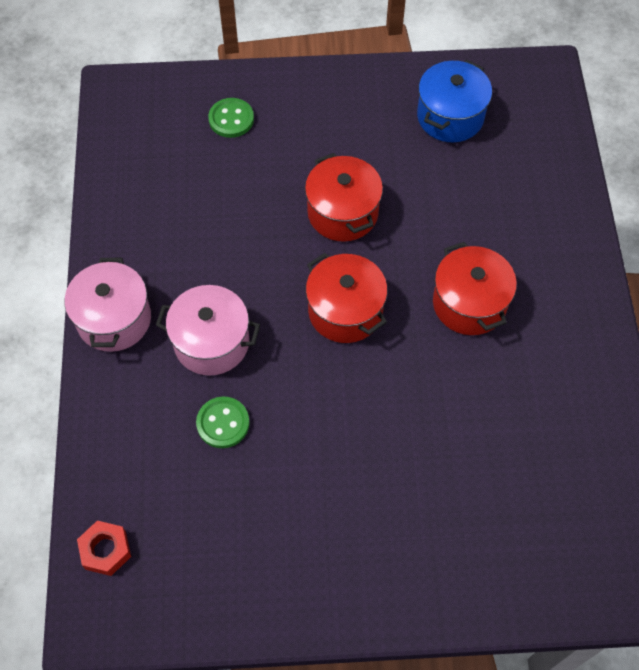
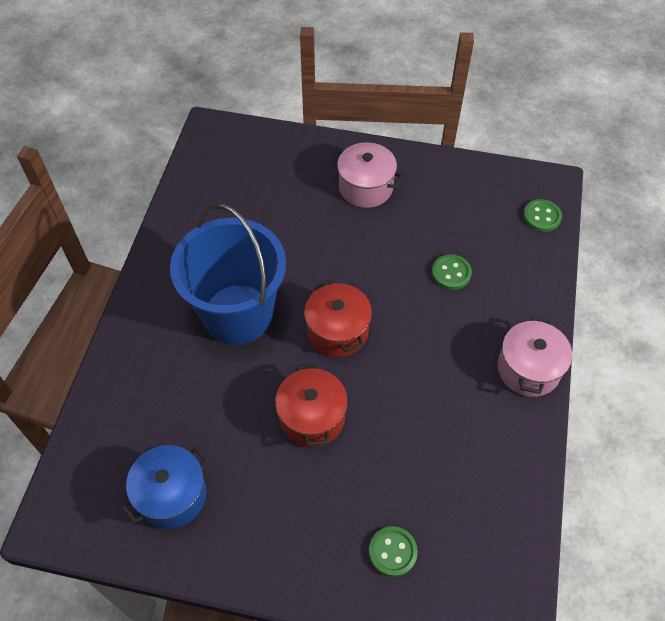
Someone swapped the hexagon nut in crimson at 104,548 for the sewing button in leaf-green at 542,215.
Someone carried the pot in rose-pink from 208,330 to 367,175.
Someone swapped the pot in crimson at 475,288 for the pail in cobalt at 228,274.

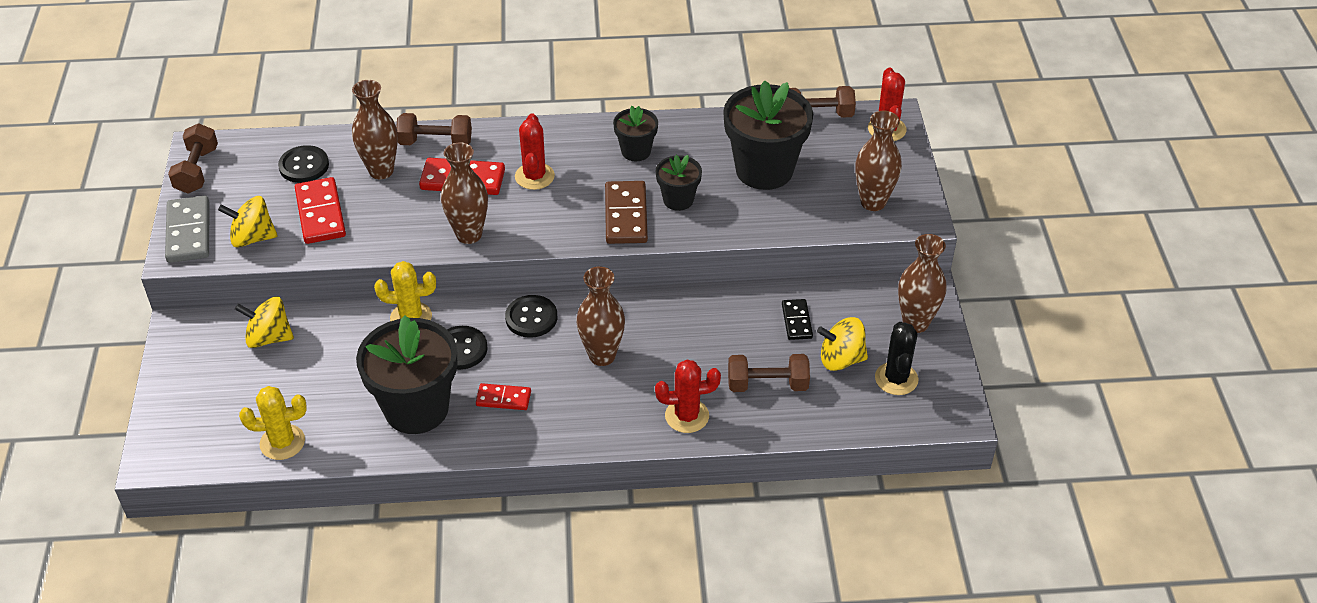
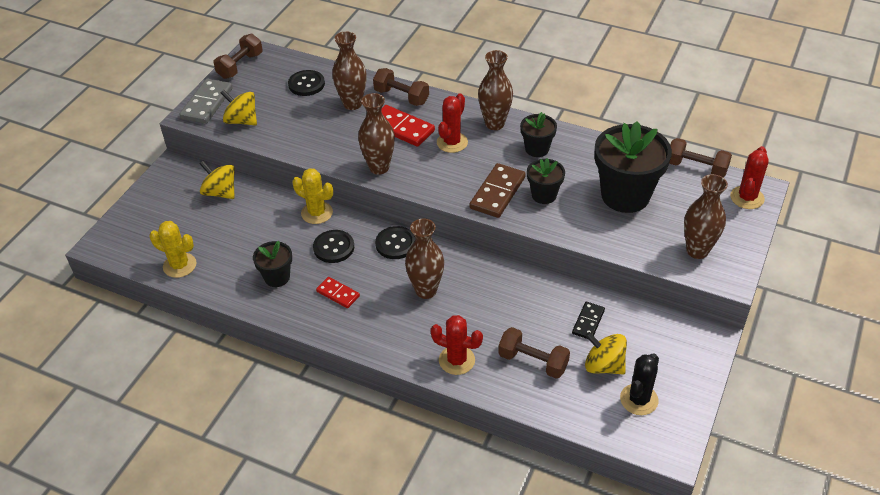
Someone took away the domino piece in crimson at 320,210.
Someone scaled the potted plant in ebony at 407,374 by 0.52.
Someone carried the tall vase in russet from 922,283 to 495,90.

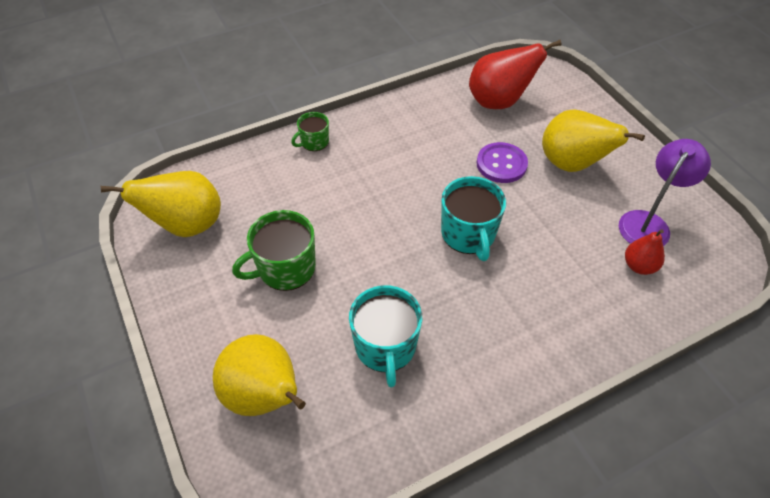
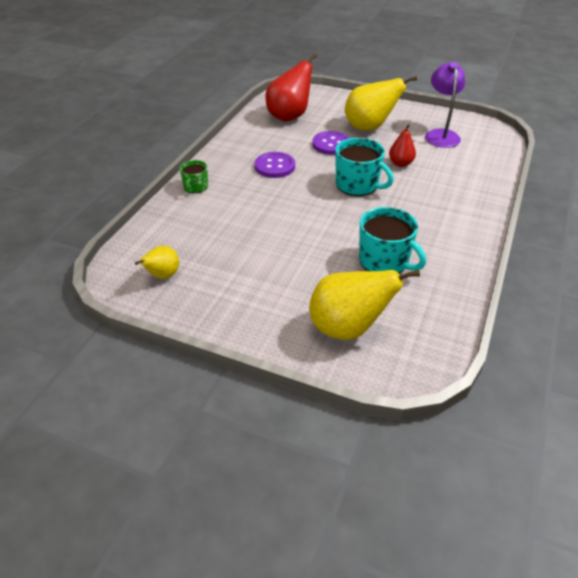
Someone scaled the toy pear in golden at 161,204 by 0.54.
Someone took away the mug in leaf-green at 274,250.
Someone carried the toy pear in crimson from 645,252 to 402,145.
Someone put down the sewing button in royal purple at 274,165.

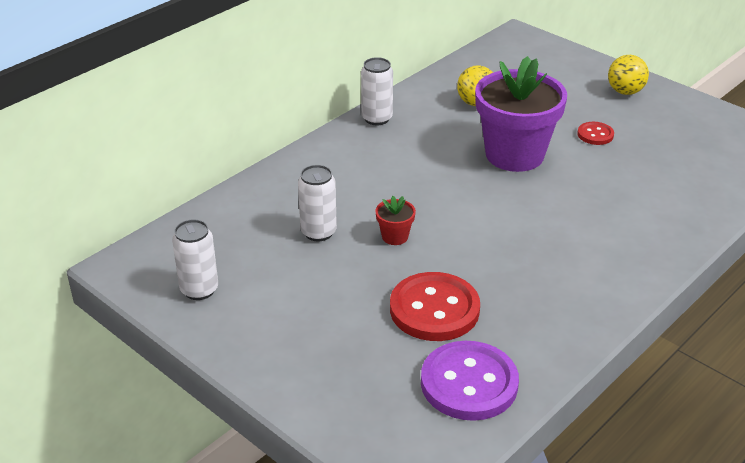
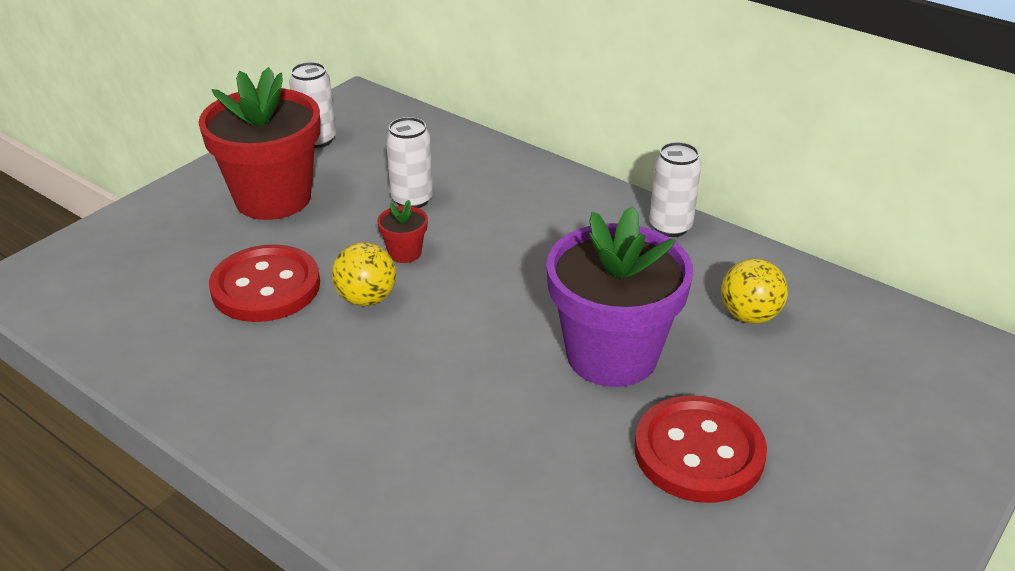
Someone took away the sewing button in royal purple at 470,381.
Someone scaled the sewing button in crimson at 596,133 by 2.03.
Someone carried the sphere in golden from 628,75 to 364,274.
Someone put down the potted plant in crimson at 259,143.

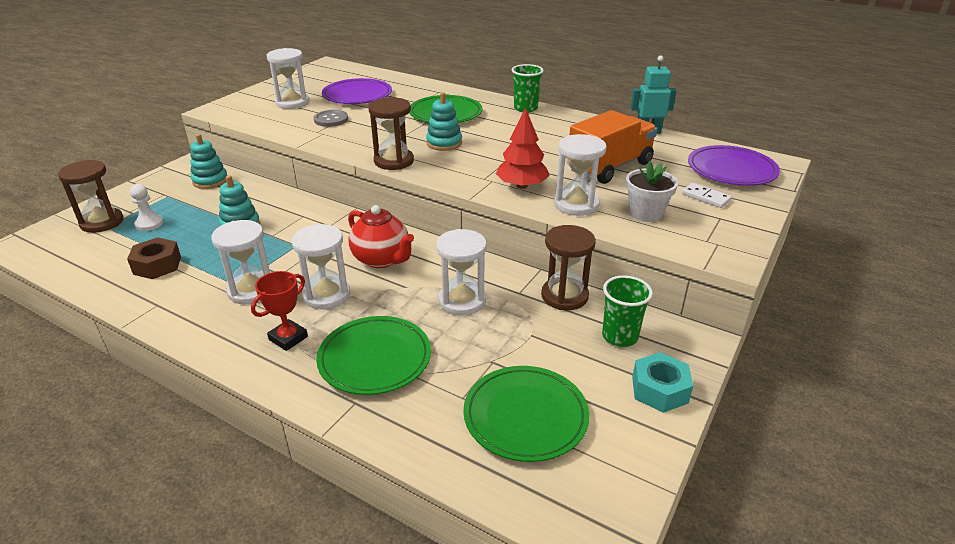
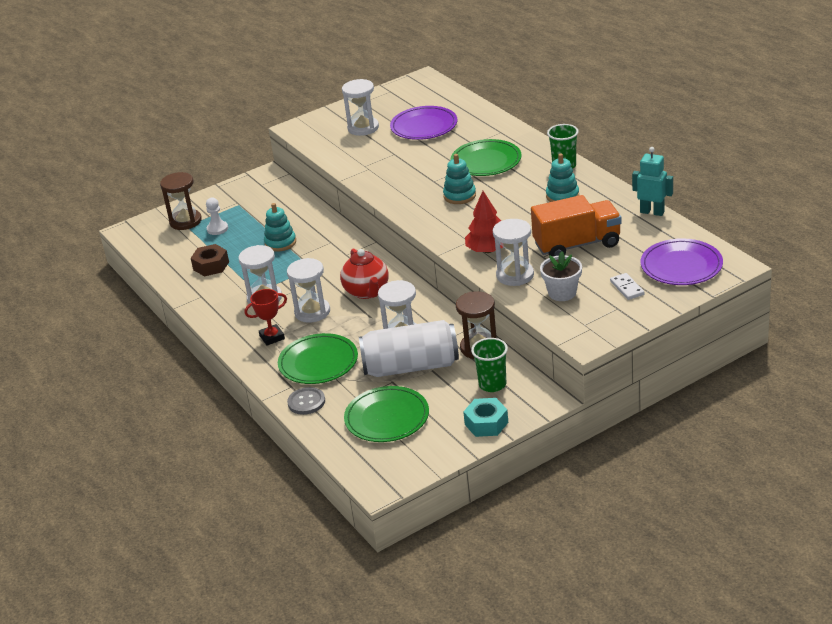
Someone carried the stacking rings in turquoise from 209,161 to 562,177.
Someone carried the sewing button in gray from 331,118 to 306,401.
Someone took away the sandglass in russet at 391,133.
Someone put down the tin in pure white at 409,348.

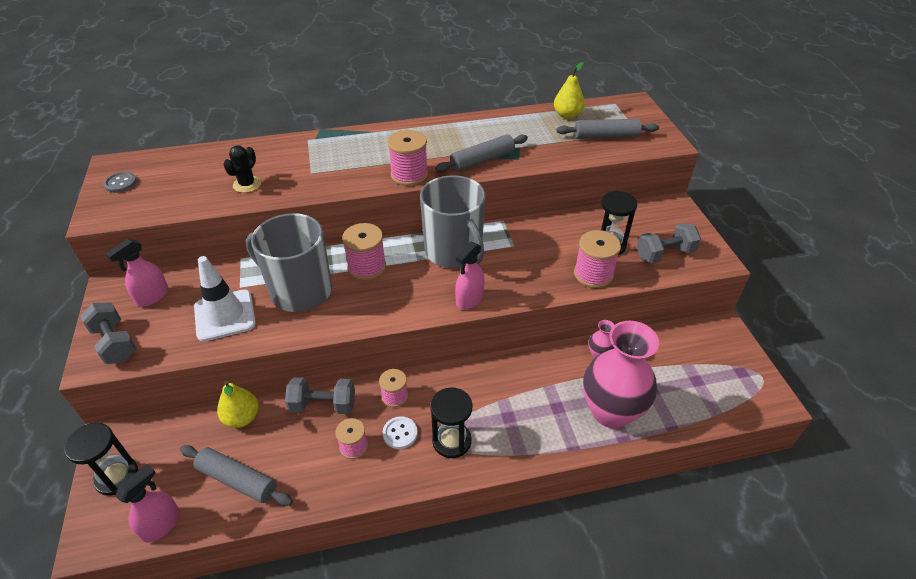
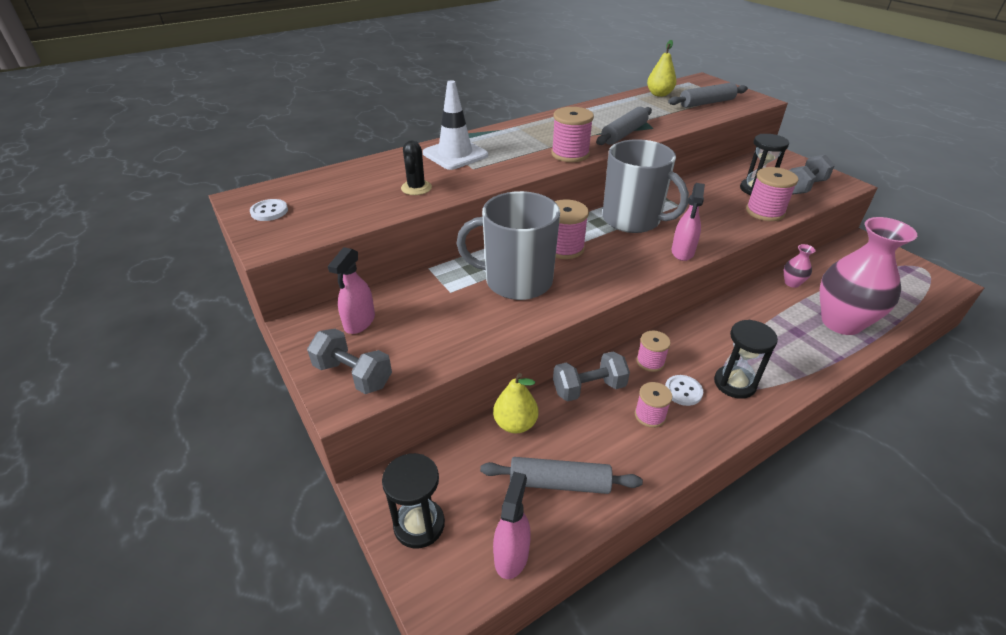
Someone repainted the sewing button in gray at 120,182, which became the sewing button in pure white at 269,210.
Someone carried the safety cone in pure white from 225,299 to 455,125.

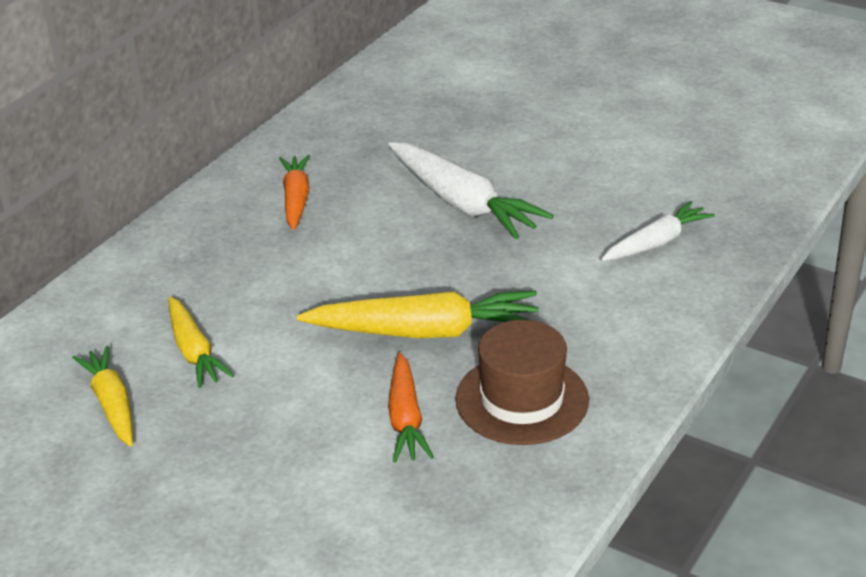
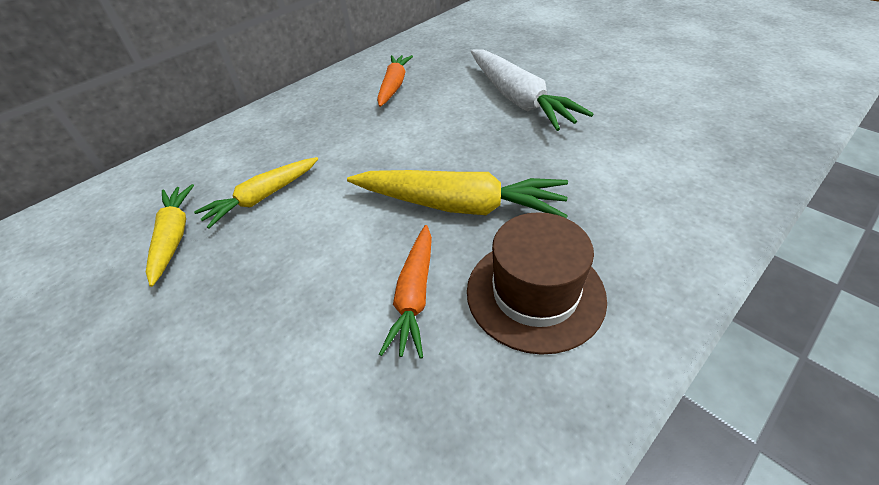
Someone rotated the toy carrot in golden at 201,342 by 60 degrees clockwise.
Someone took away the toy carrot in pure white at 658,231.

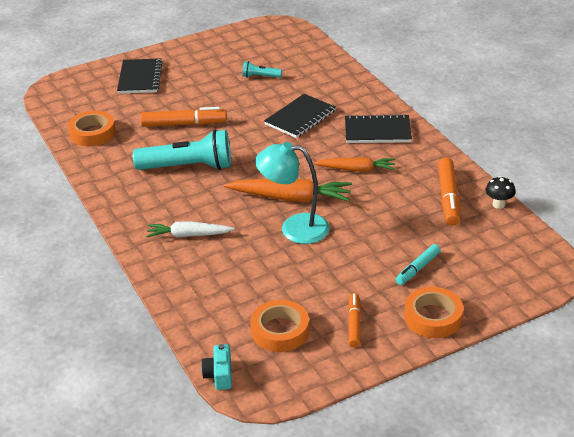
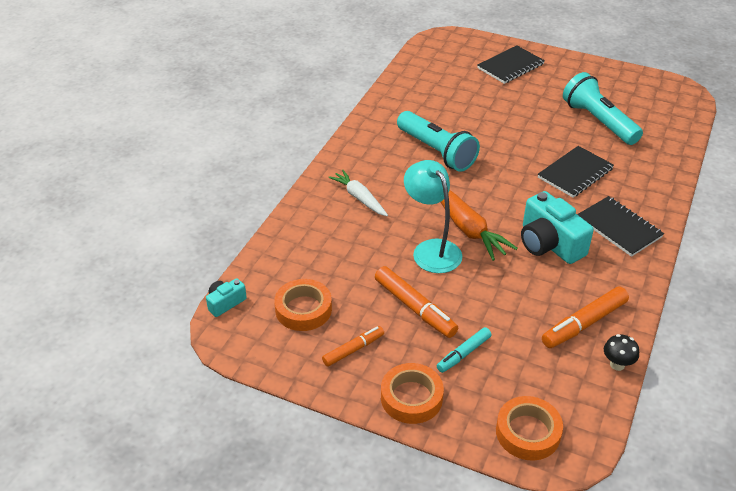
Someone carried the tape in bright orange from 92,128 to 529,428.
Someone carried the felt pen in bright orange from 183,117 to 416,302.
Someone scaled the flashlight in turquoise at 262,69 by 2.19.
Someone rotated the exercise book in ebony at 300,116 by 45 degrees counterclockwise.
Someone swapped the toy carrot in bright orange at 354,164 for the photo camera in turquoise at 557,227.
Someone rotated the felt pen in turquoise at 418,264 by 45 degrees counterclockwise.

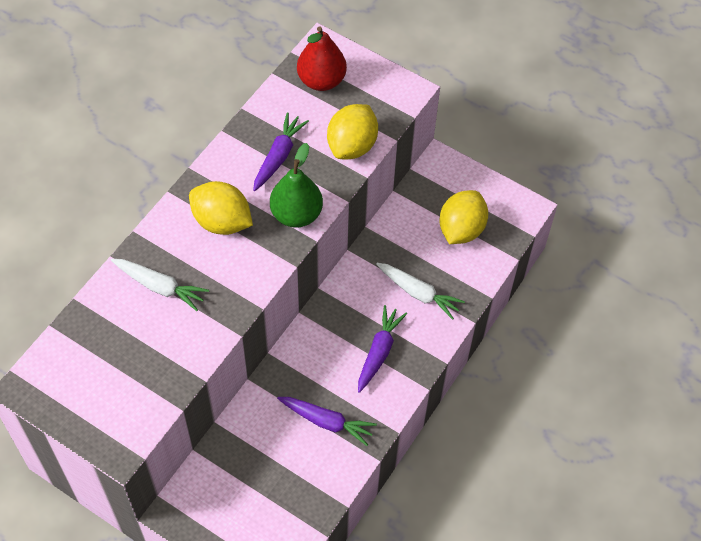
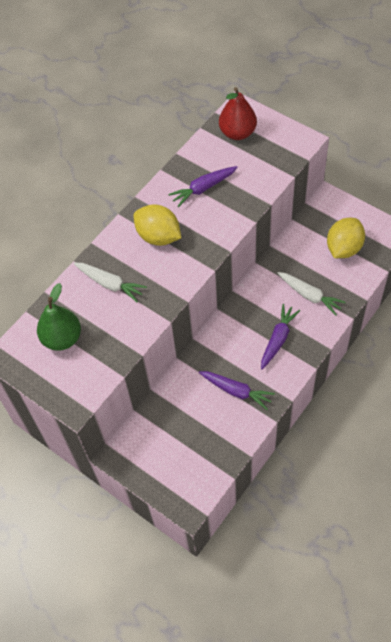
Someone rotated the toy carrot in royal purple at 281,151 by 150 degrees counterclockwise.
Someone carried the toy pear in leaf-green from 296,185 to 59,317.
Someone took away the citrus fruit in golden at 352,131.

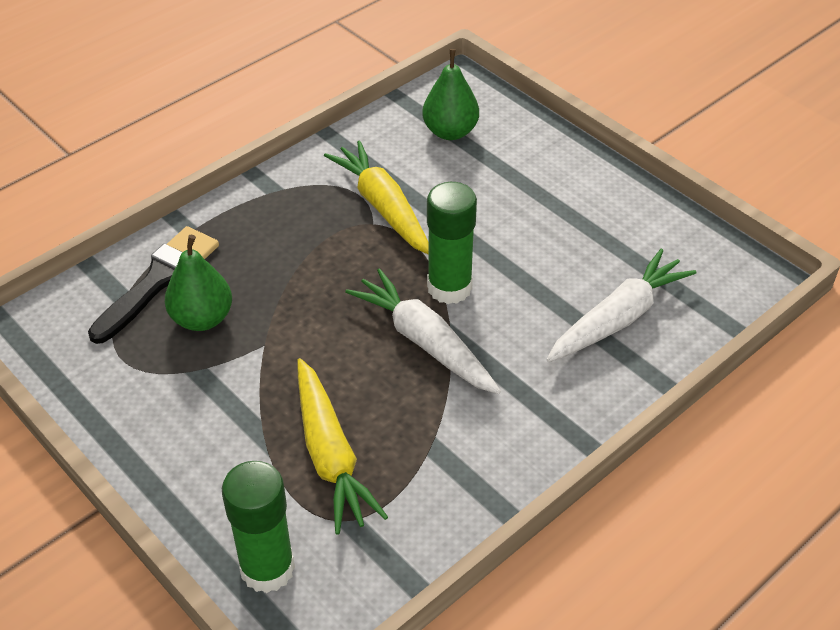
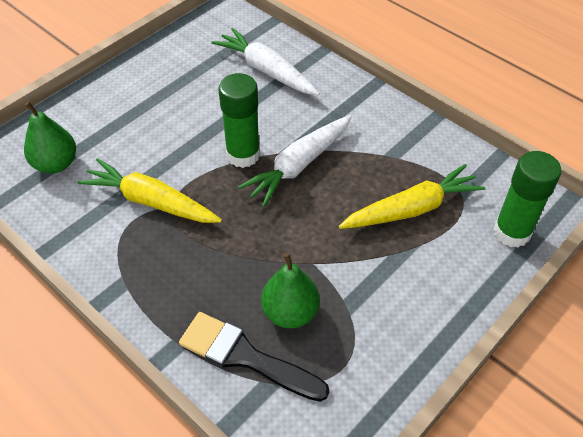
Someone rotated the toy carrot in golden at 376,198 by 60 degrees clockwise.

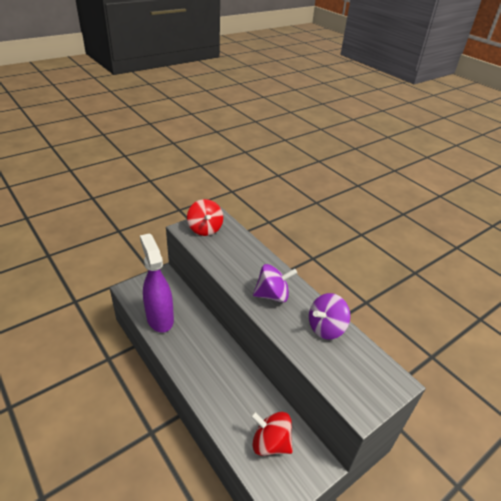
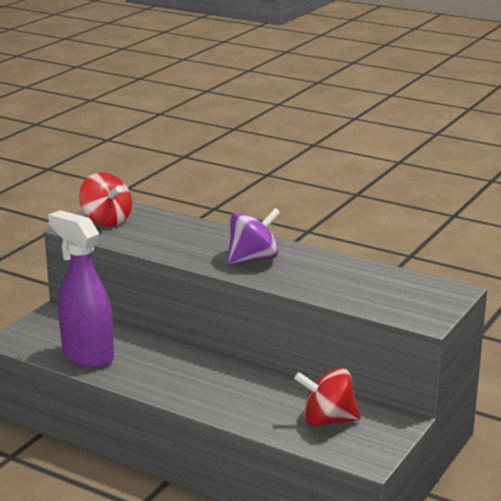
Someone took away the toy top in royal purple at 329,316.

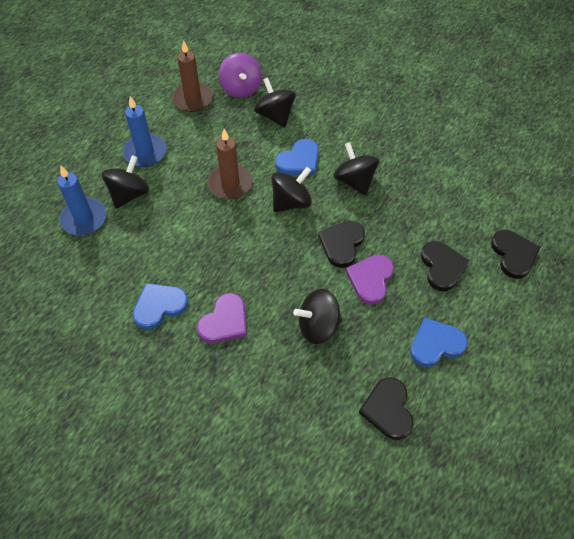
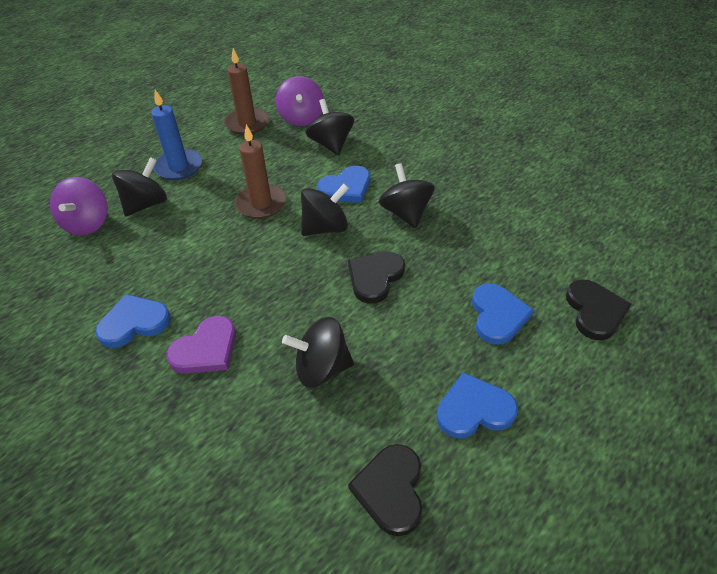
Someone swapped the wax candle in cobalt at 82,200 for the toy top in royal purple at 79,206.
Someone took away the heart in royal purple at 370,280.
Someone repainted the heart in ebony at 445,266, which became the heart in cobalt at 503,314.

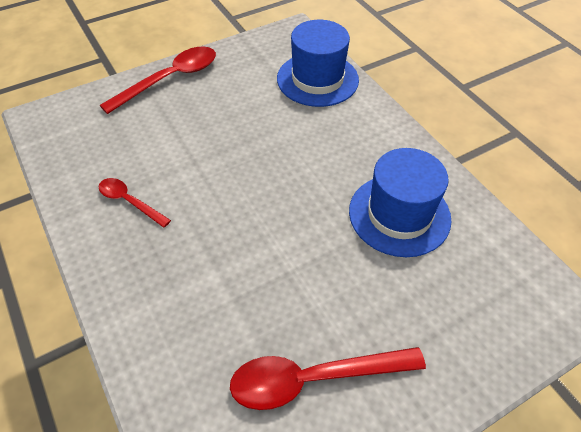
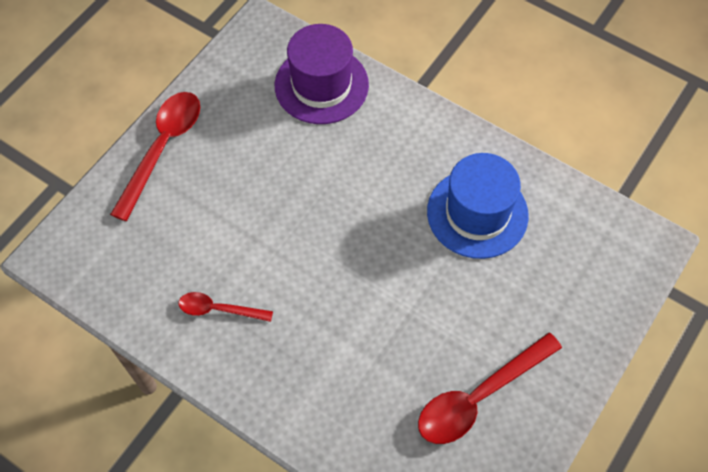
Someone repainted the top hat in cobalt at 318,63, which became the top hat in royal purple at 322,74.

